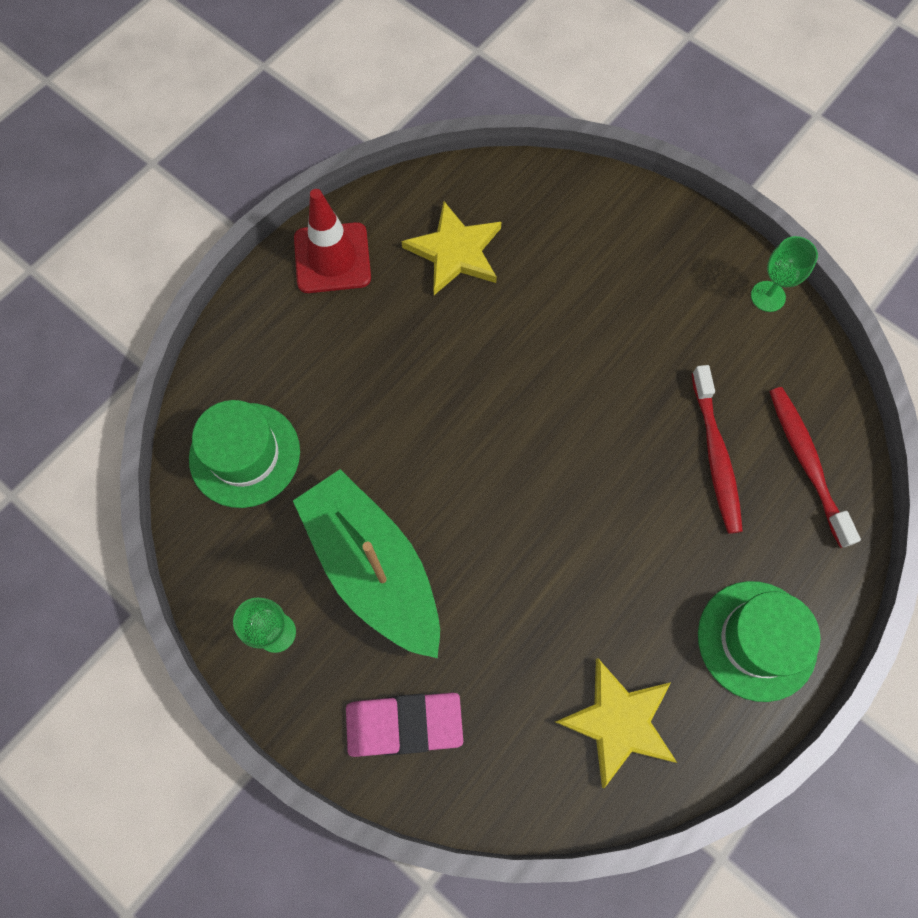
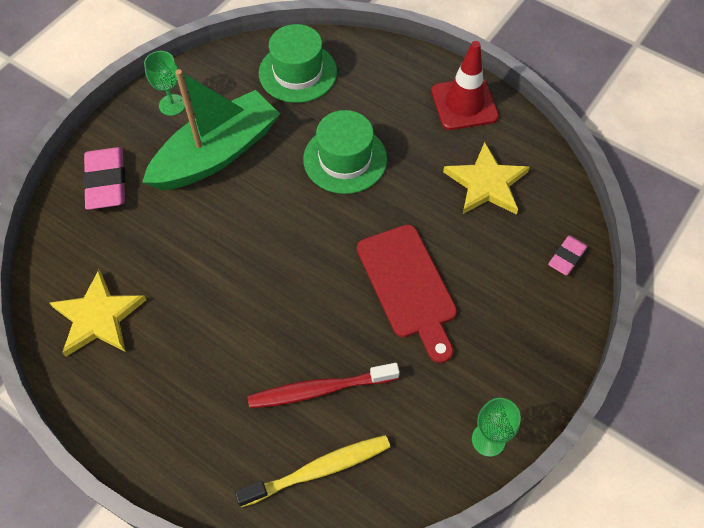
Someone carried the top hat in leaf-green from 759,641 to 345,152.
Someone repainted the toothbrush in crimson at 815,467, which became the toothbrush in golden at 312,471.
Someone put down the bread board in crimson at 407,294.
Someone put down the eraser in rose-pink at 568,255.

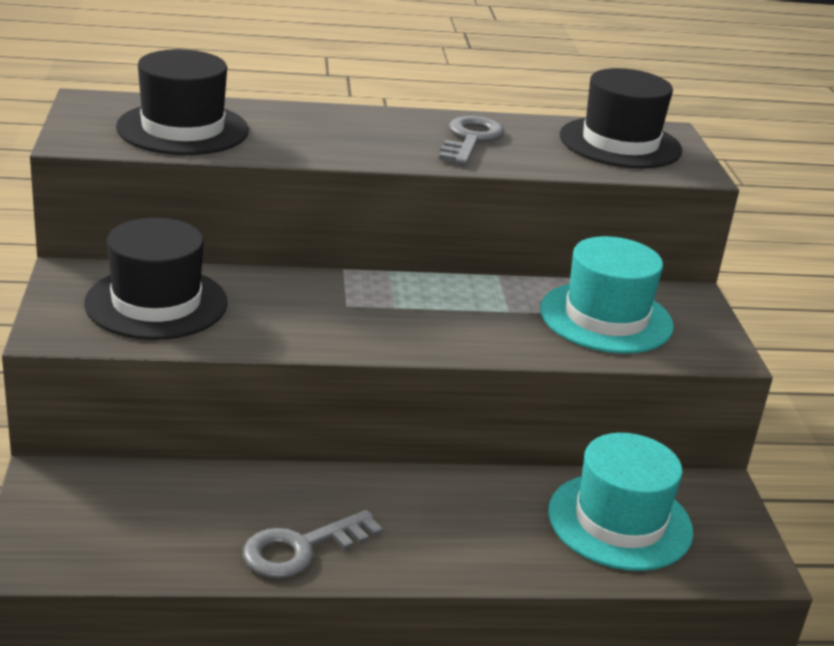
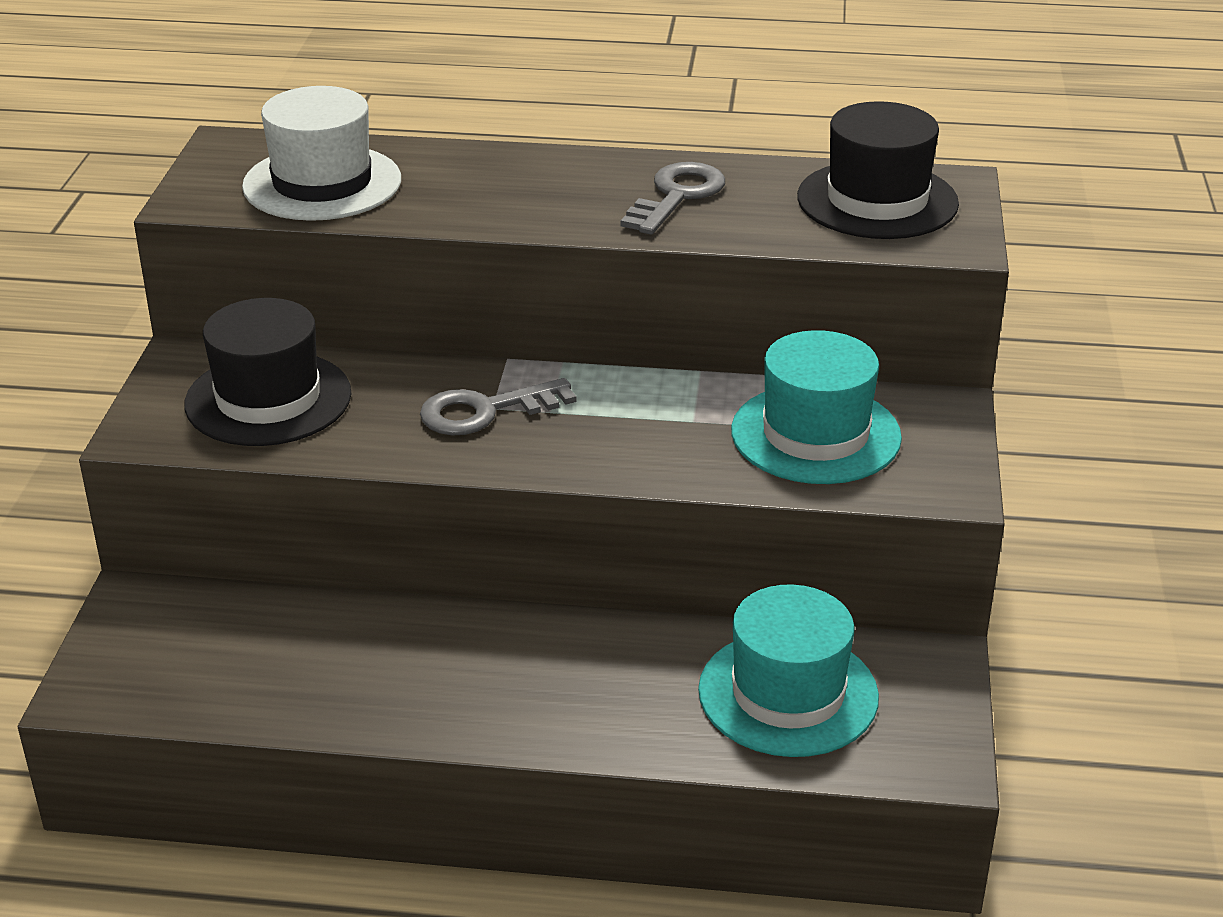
Someone repainted the top hat in ebony at 182,102, which became the top hat in pure white at 321,153.
Someone carried the latchkey in gray from 313,544 to 498,407.

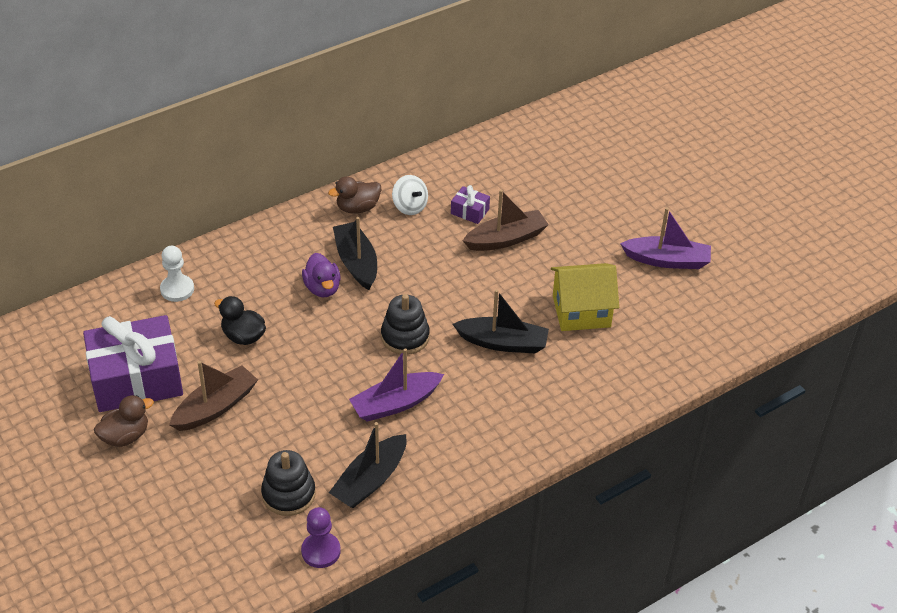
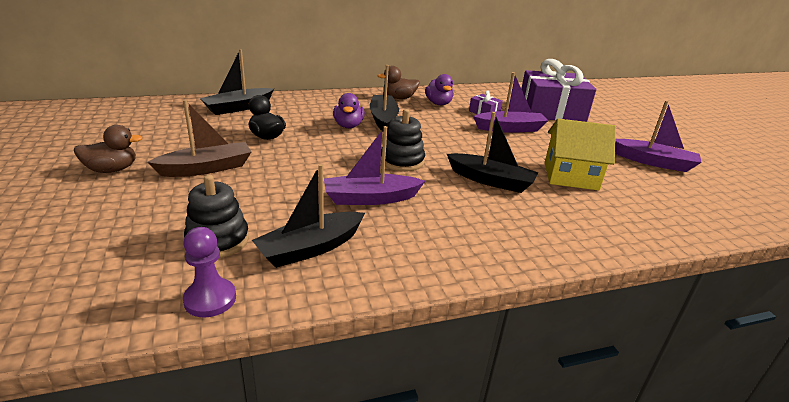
Someone carried the gift in royal purple from 133,363 to 558,90.
Someone swapped the game pawn in pure white at 177,274 for the toy boat in ebony at 237,82.
Someone swapped the toy top in pure white at 410,195 for the toy duck in royal purple at 439,89.
Someone repainted the toy boat in russet at 506,220, which became the toy boat in royal purple at 510,102.

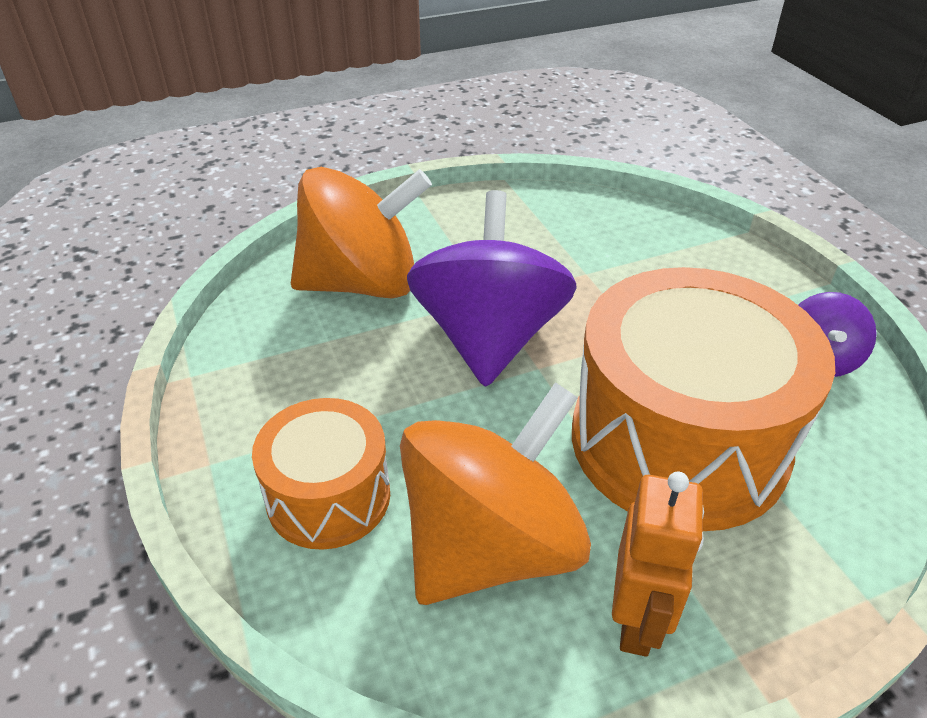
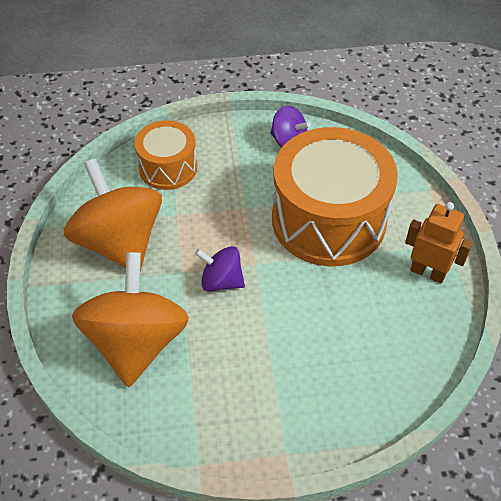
Someone carried the snare drum in bright orange from 321,474 to 165,155.
Someone carried the toy top in bright orange from 495,493 to 113,214.
Someone scaled the toy top in royal purple at 491,288 by 0.50.

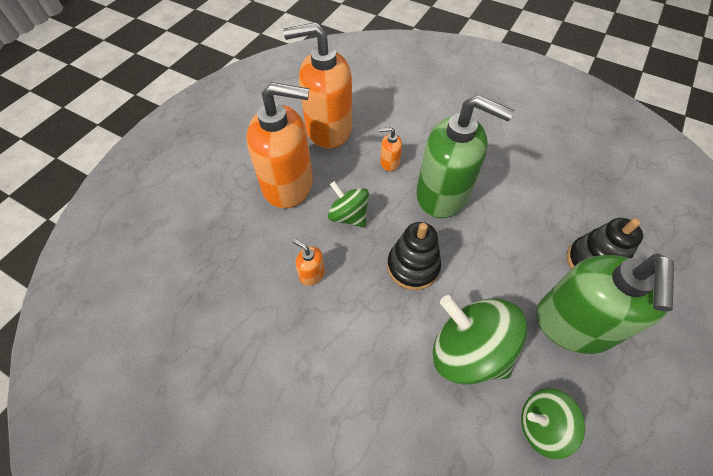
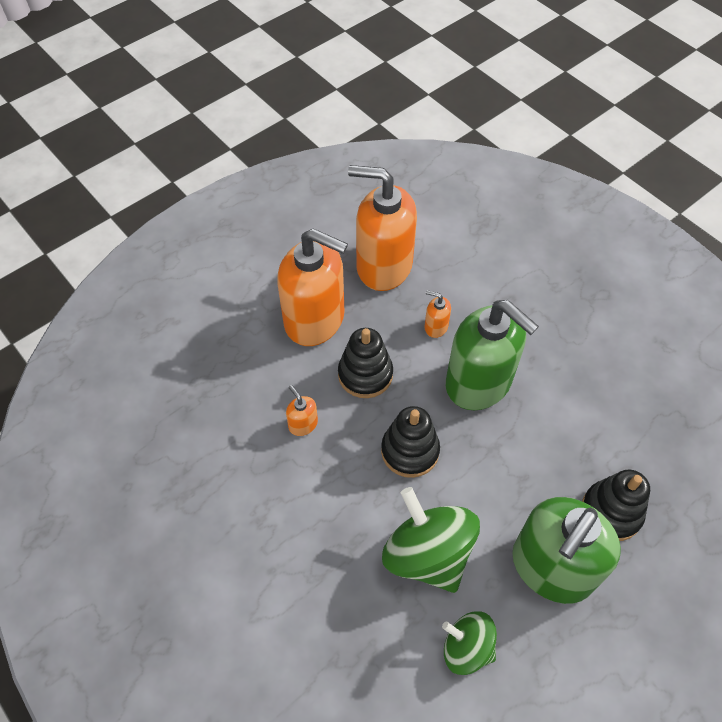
Someone swapped the toy top in leaf-green at 348,204 for the stacking rings in ebony at 365,363.

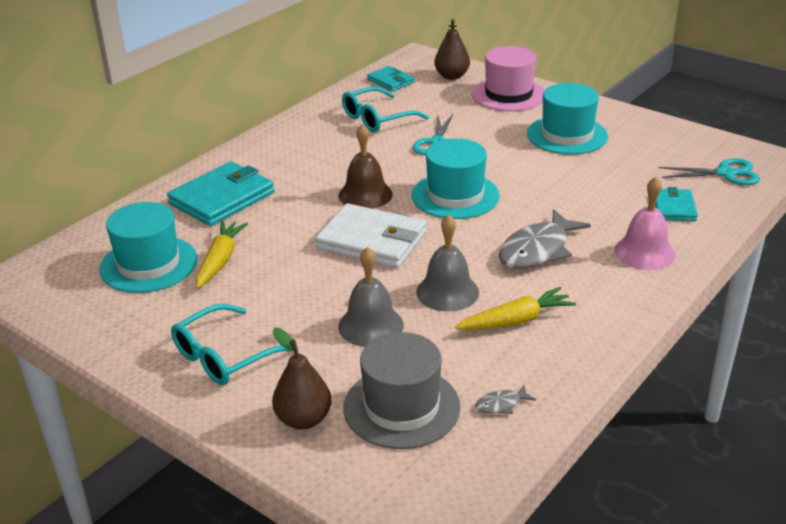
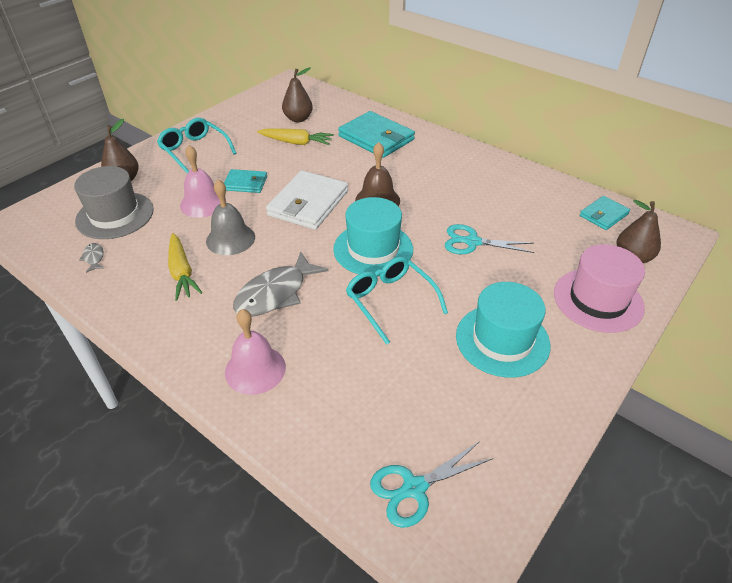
Someone swapped the top hat in turquoise at 148,247 for the toy pear in russet at 297,94.
Someone repainted the hand bell in gray at 371,296, which became the hand bell in rose-pink at 203,181.
Someone carried the glasses in turquoise from 385,109 to 397,300.
Someone rotated the fish figure in gray at 545,239 by 90 degrees counterclockwise.
Someone carried the wallet in turquoise from 676,204 to 245,181.
Someone rotated the shears in turquoise at 709,171 by 60 degrees clockwise.

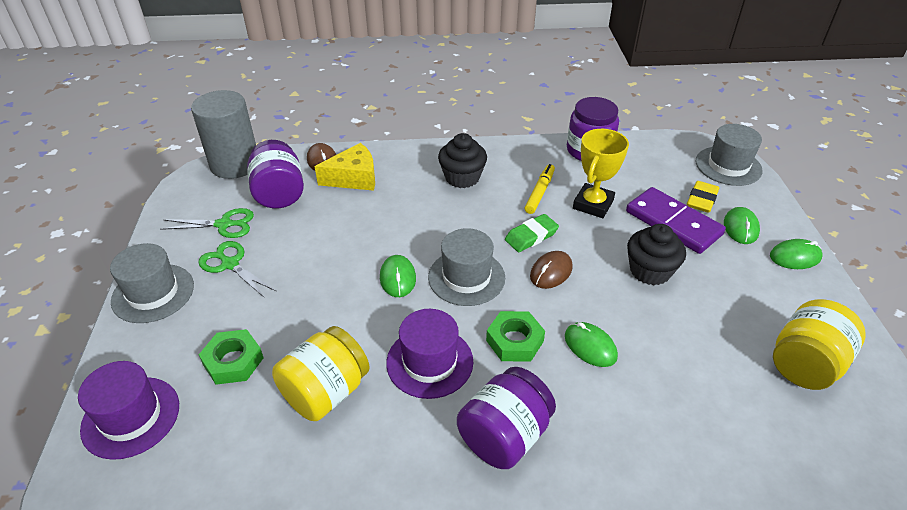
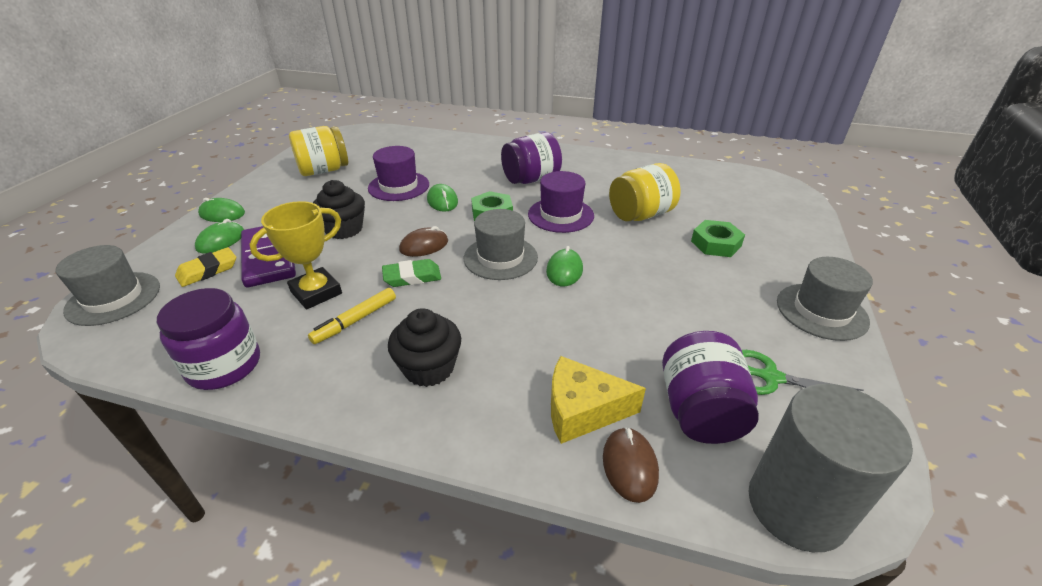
Someone carried the top hat in royal purple from 128,410 to 398,173.
Someone took away the shears in leaf-green at 237,269.

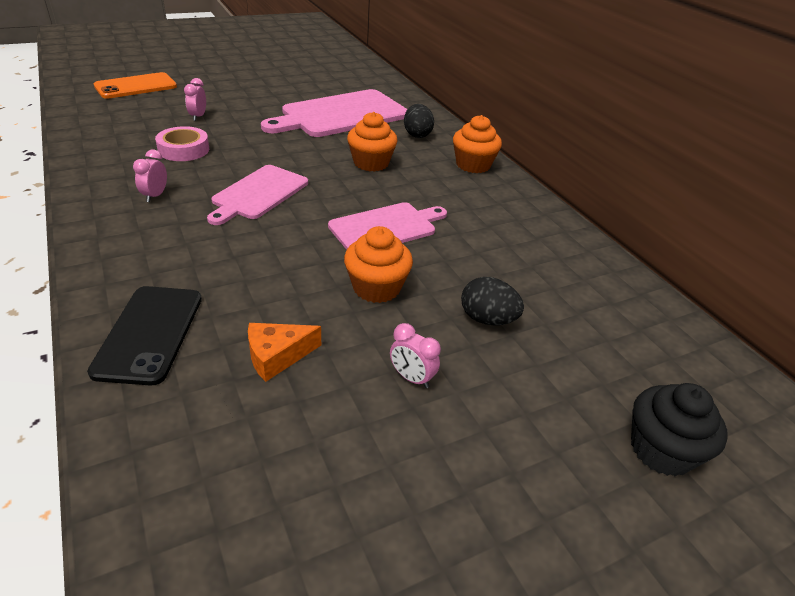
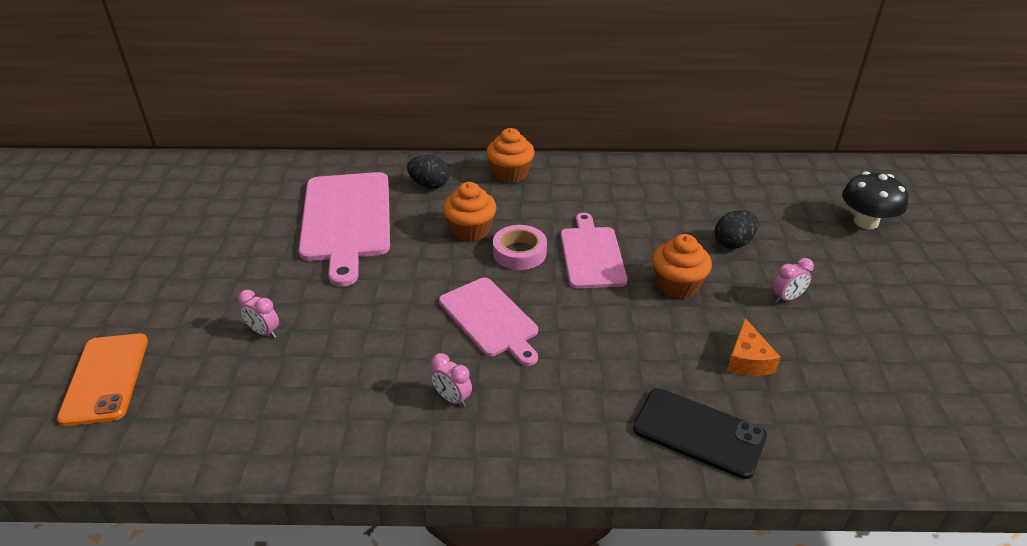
Someone carried the tape in rose-pink from 182,143 to 520,247.
Someone swapped the fairy cake in ebony at 679,429 for the fungus in ebony at 875,200.

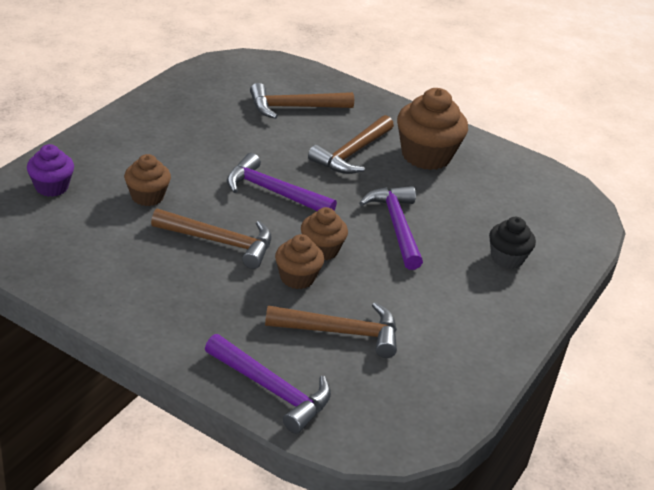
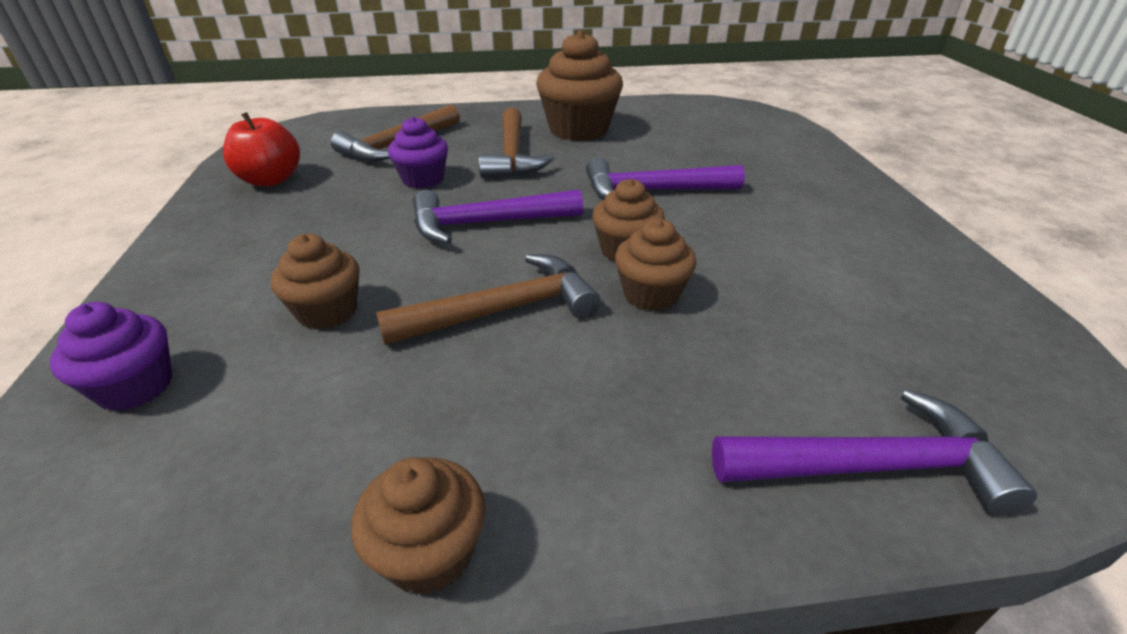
Someone took away the claw hammer in russet at 331,330.
Someone rotated the claw hammer in royal purple at 391,228 by 45 degrees counterclockwise.
Someone took away the fairy cake in ebony at 512,243.
Someone put down the apple fruit in crimson at 261,149.
Someone put down the fairy cake in russet at 418,526.
Someone put down the fairy cake in royal purple at 418,152.

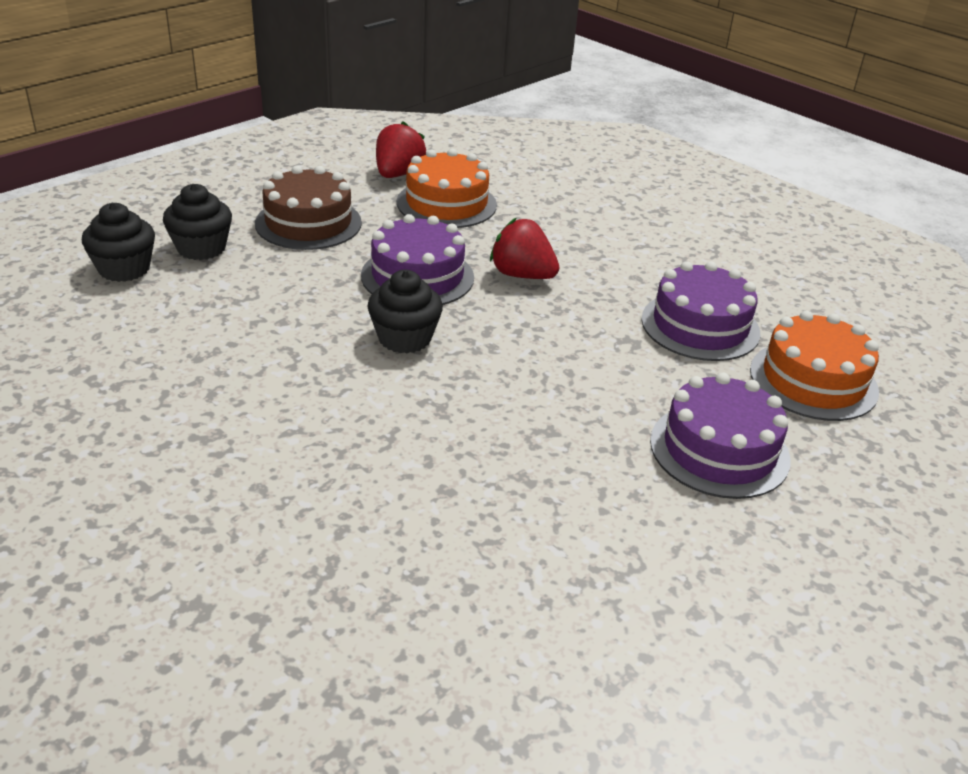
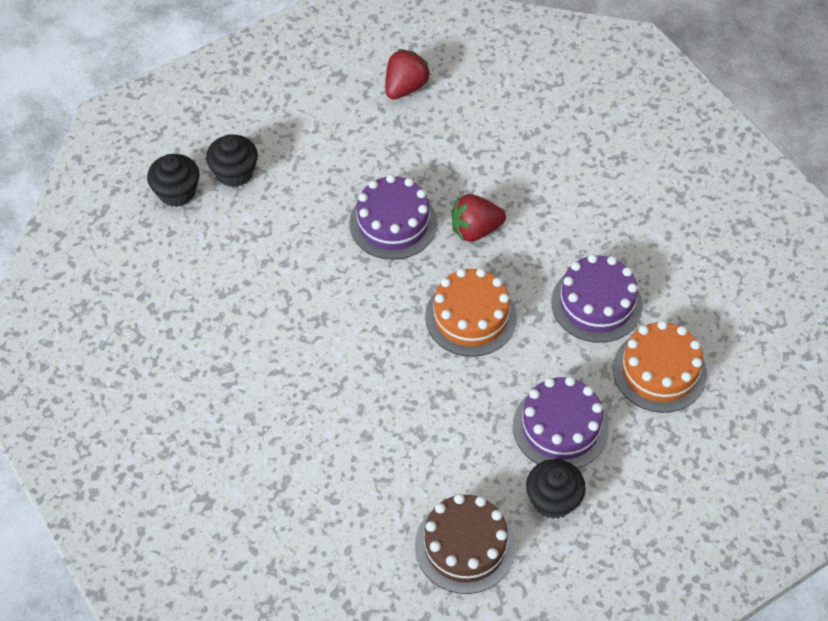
Someone carried the layer cake in russet from 308,208 to 465,544.
Someone carried the fairy cake in ebony from 405,311 to 556,489.
Someone carried the layer cake in bright orange from 447,188 to 471,312.
Someone rotated the strawberry in crimson at 525,248 by 60 degrees counterclockwise.

